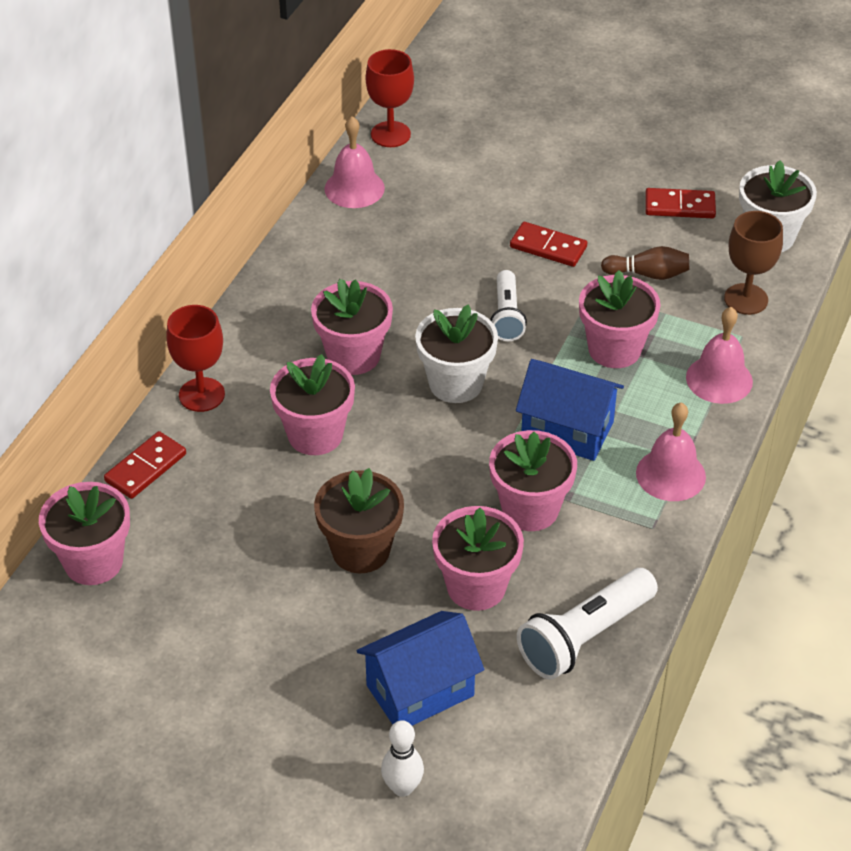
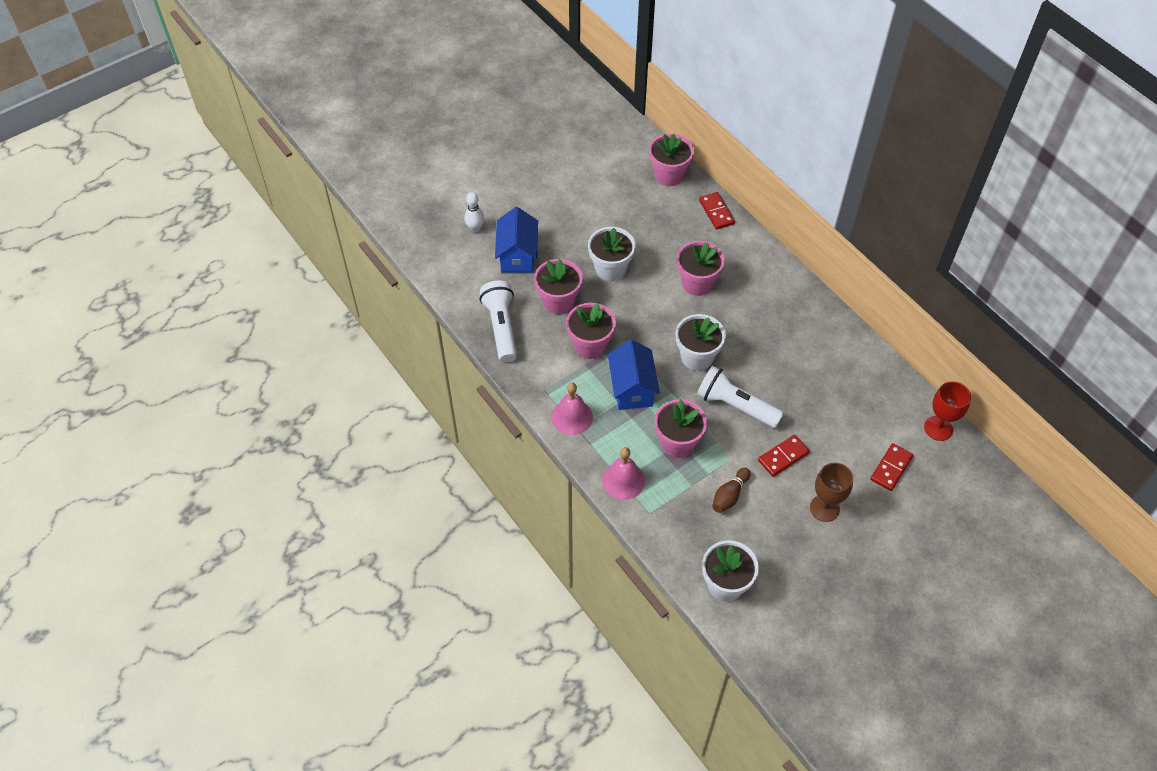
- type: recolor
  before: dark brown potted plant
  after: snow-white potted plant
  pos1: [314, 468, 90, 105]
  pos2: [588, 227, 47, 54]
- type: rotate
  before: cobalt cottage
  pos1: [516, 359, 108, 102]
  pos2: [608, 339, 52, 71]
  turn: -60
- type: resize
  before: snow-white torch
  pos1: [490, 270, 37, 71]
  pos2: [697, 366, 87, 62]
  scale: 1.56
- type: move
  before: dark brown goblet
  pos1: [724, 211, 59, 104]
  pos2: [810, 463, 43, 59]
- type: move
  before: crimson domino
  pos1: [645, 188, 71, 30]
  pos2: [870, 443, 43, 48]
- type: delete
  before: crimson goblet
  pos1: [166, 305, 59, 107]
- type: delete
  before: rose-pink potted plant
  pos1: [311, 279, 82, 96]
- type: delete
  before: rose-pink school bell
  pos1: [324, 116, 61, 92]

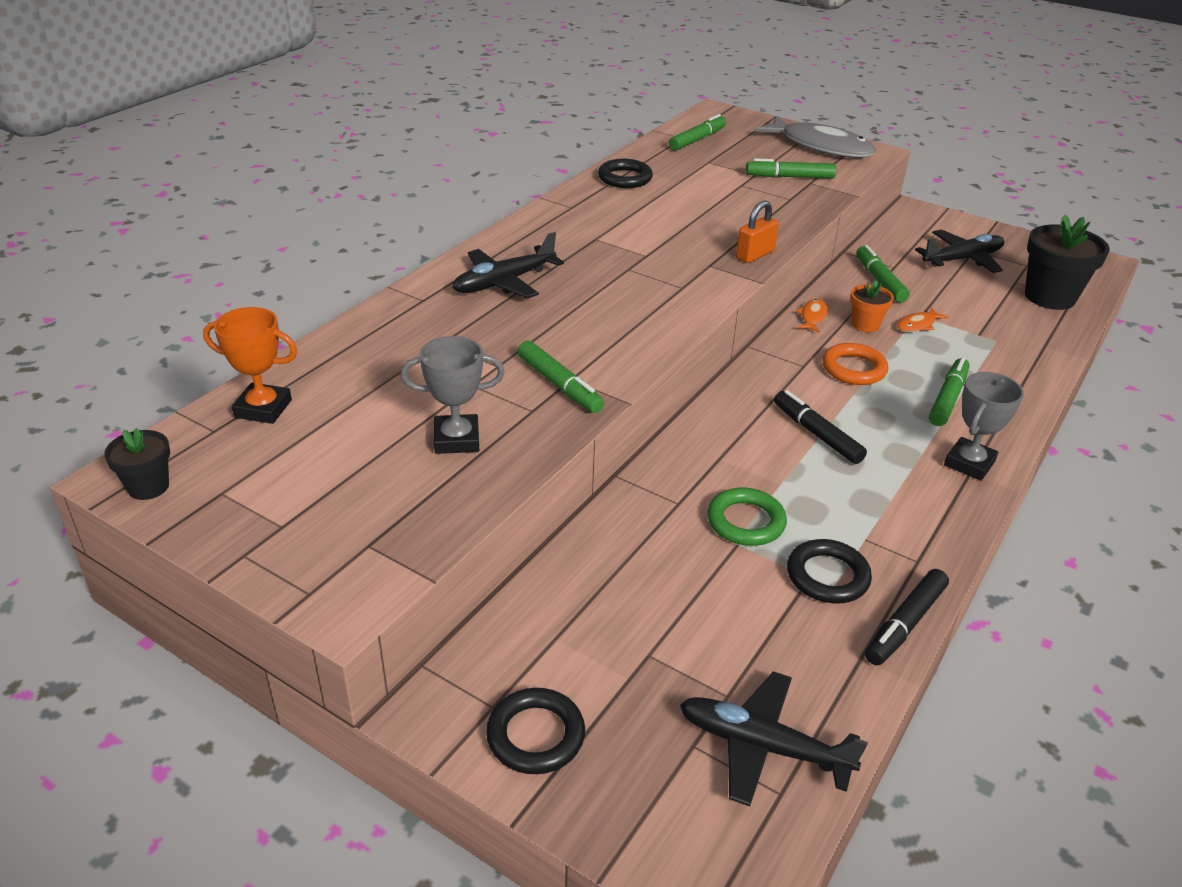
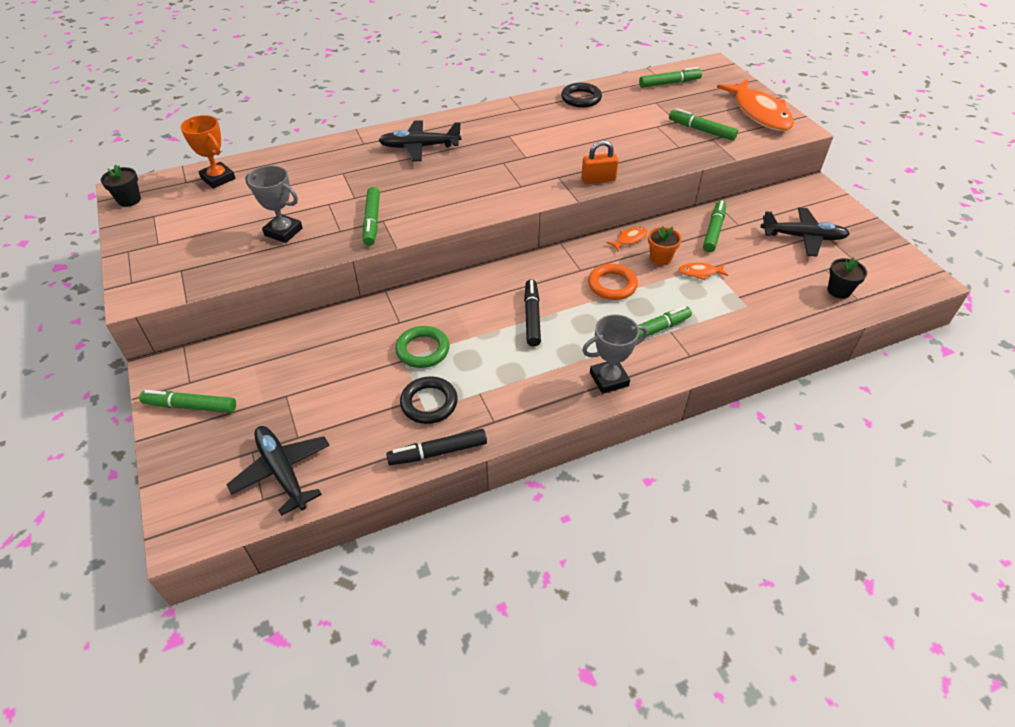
- type: replace
  before: black ring
  after: leaf-green marker
  pos1: [486, 688, 99, 86]
  pos2: [139, 390, 97, 23]
- type: recolor
  before: gray fish figure
  after: orange fish figure
  pos1: [754, 116, 122, 42]
  pos2: [717, 79, 77, 52]
- type: resize
  before: black potted plant
  pos1: [1025, 214, 85, 96]
  pos2: [828, 257, 39, 42]
  scale: 0.54

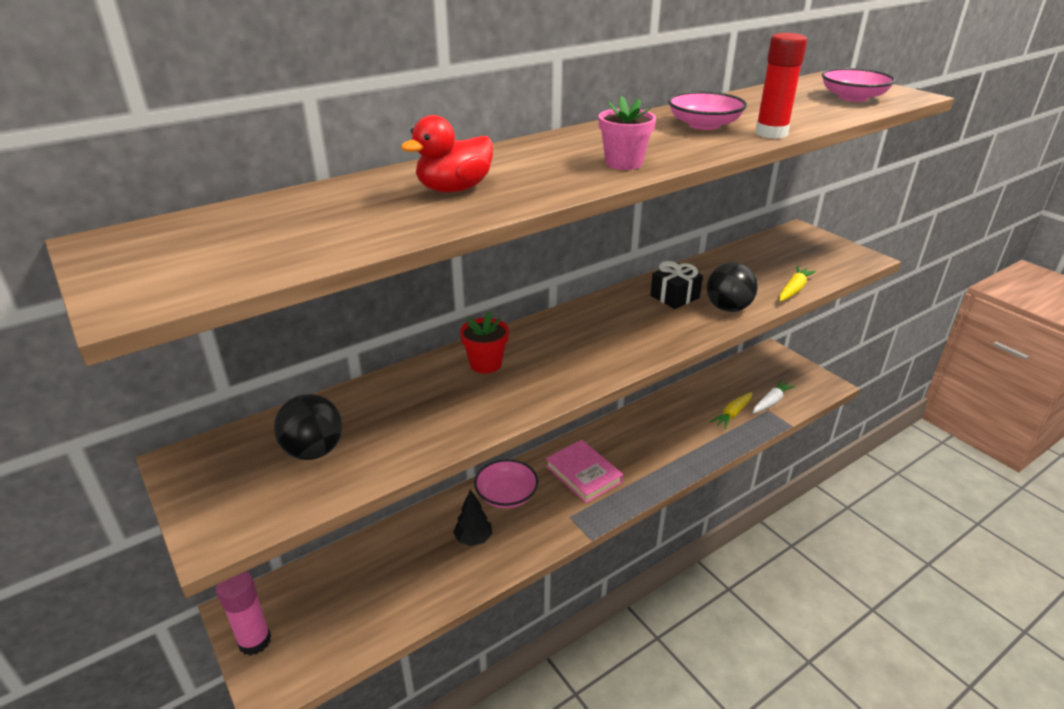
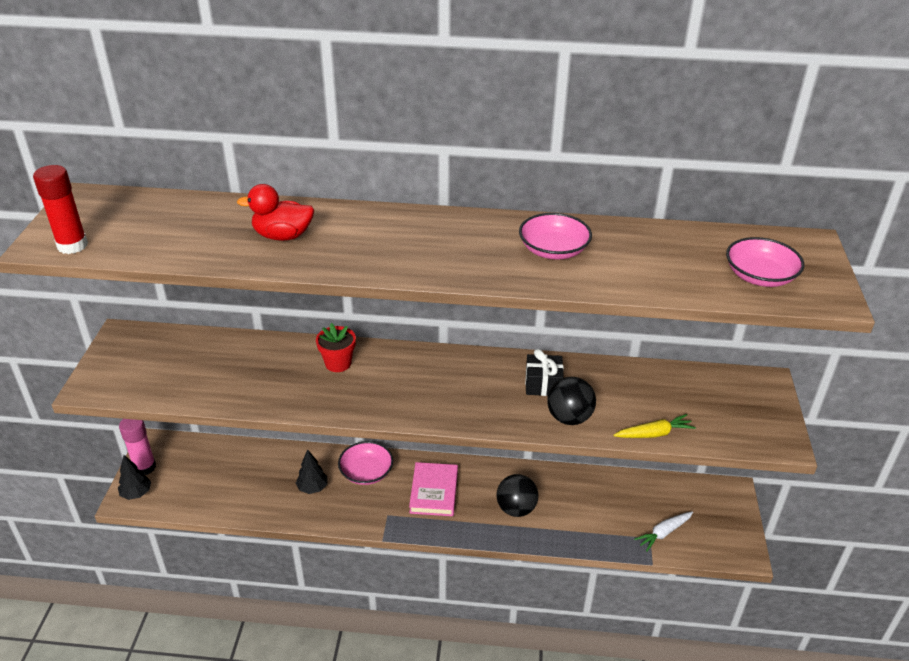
- type: move
  before: crimson glue
  pos1: [755, 33, 53, 106]
  pos2: [33, 165, 55, 89]
- type: insert
  after: black fir tree
  pos2: [118, 455, 33, 45]
- type: move
  before: black ball
  pos1: [274, 394, 69, 66]
  pos2: [496, 474, 42, 43]
- type: rotate
  before: snow-white toy carrot
  pos1: [753, 379, 42, 34]
  pos2: [634, 511, 59, 41]
  turn: 150
- type: delete
  before: rose-pink potted plant
  pos1: [598, 96, 58, 74]
- type: delete
  before: bright yellow toy carrot
  pos1: [710, 392, 42, 37]

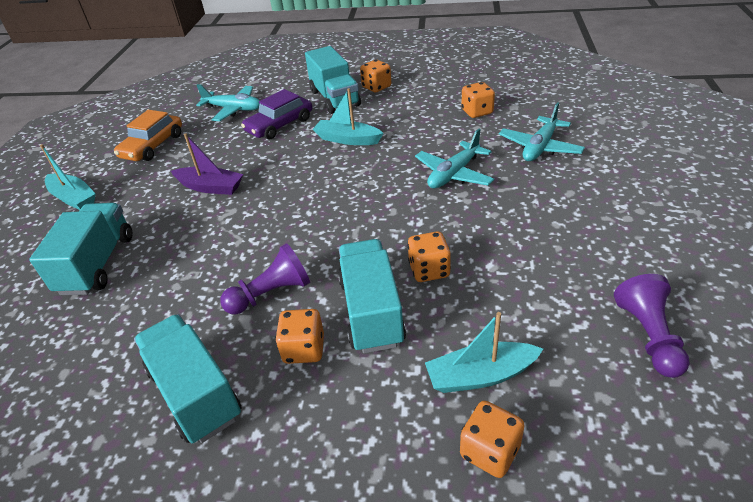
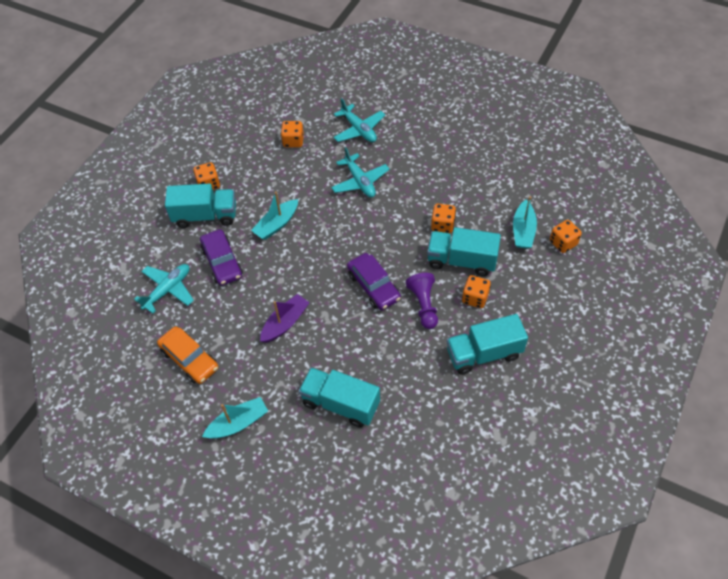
- type: insert
  after: royal purple toy car
  pos2: [347, 253, 54, 57]
- type: delete
  before: royal purple pawn
  pos1: [614, 274, 76, 104]

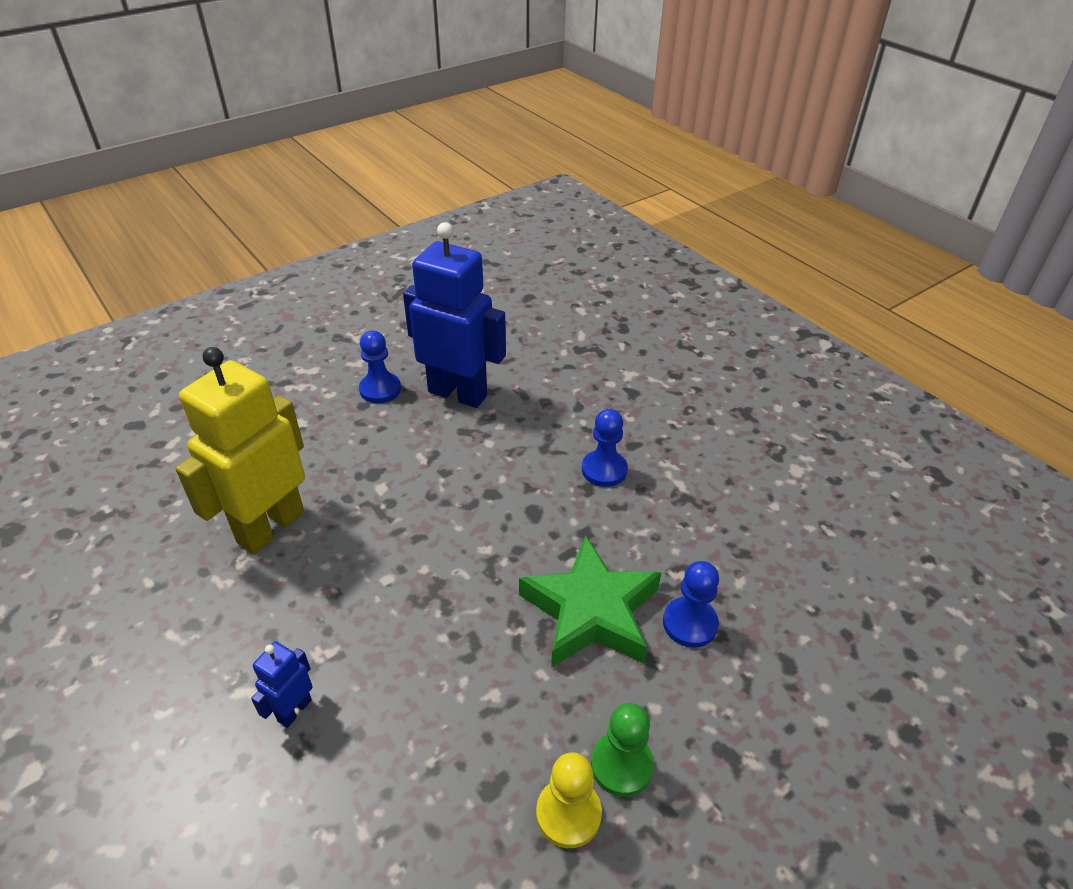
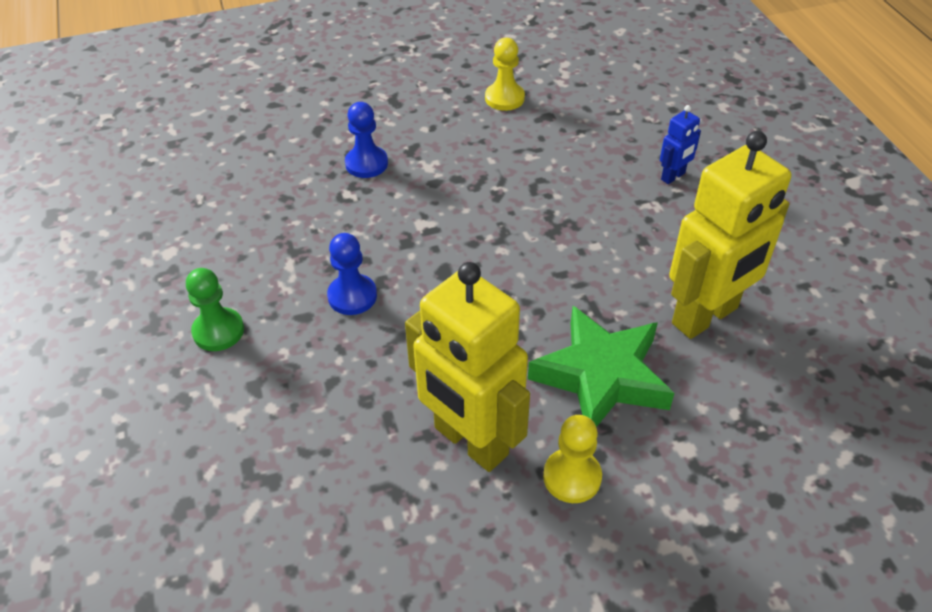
- type: move
  before: leaf-green pawn
  pos1: [591, 703, 63, 94]
  pos2: [186, 268, 58, 83]
- type: recolor
  before: cobalt robot
  after: bright yellow robot
  pos1: [403, 222, 103, 186]
  pos2: [405, 262, 125, 210]
- type: move
  before: leaf-green star
  pos1: [519, 535, 142, 133]
  pos2: [528, 306, 146, 121]
- type: recolor
  before: cobalt pawn
  after: bright yellow pawn
  pos1: [359, 331, 42, 72]
  pos2: [543, 415, 59, 88]

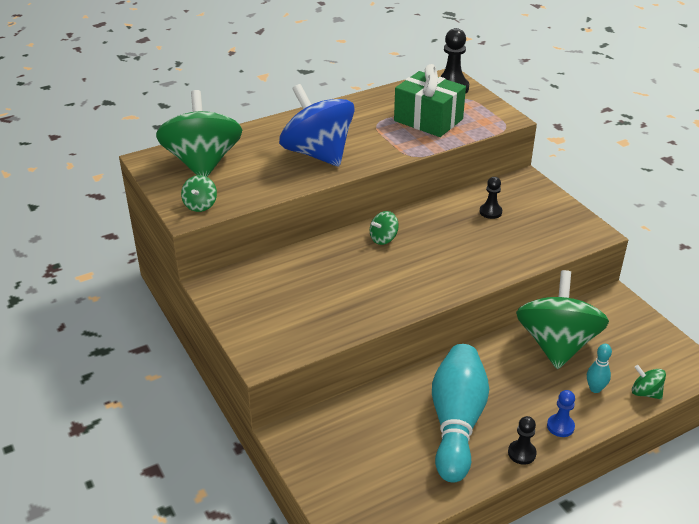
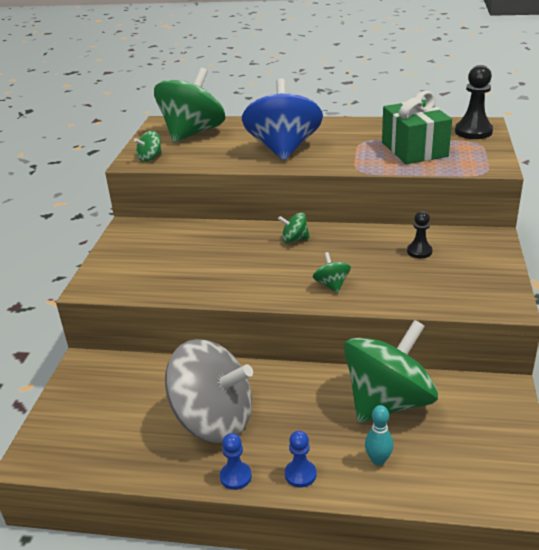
- type: replace
  before: teal tenpin
  after: gray toy top
  pos1: [432, 344, 57, 139]
  pos2: [165, 339, 88, 104]
- type: recolor
  before: black pawn
  after: cobalt pawn
  pos1: [508, 416, 29, 49]
  pos2: [220, 433, 32, 57]
- type: move
  before: leaf-green toy top
  pos1: [632, 365, 34, 34]
  pos2: [313, 252, 38, 41]

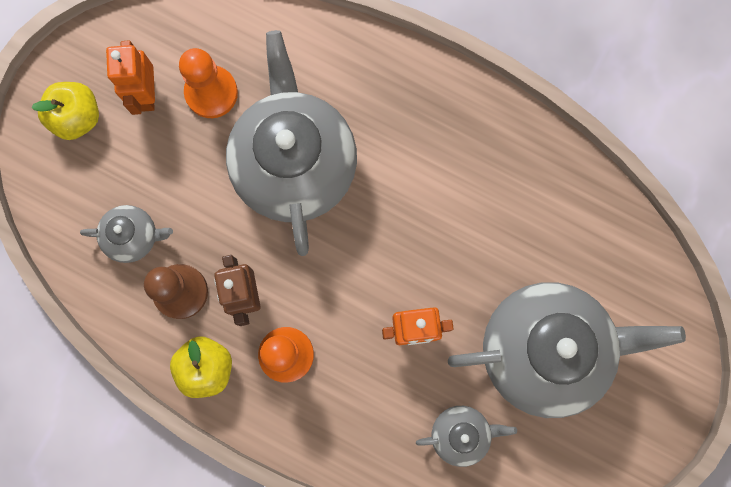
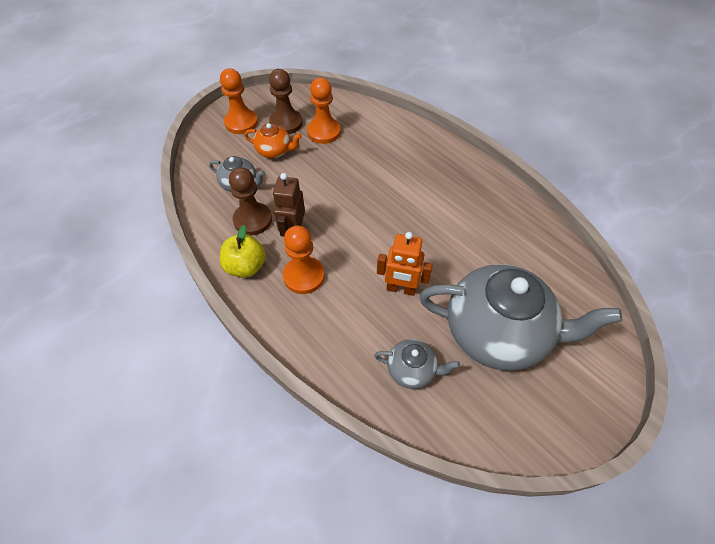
- type: replace
  before: bright yellow apple
  after: orange pawn
  pos1: [32, 82, 67, 58]
  pos2: [220, 68, 38, 66]
- type: insert
  after: orange china teapot
  pos2: [245, 123, 57, 35]
- type: replace
  before: orange robot
  after: dark brown pawn
  pos1: [106, 41, 49, 74]
  pos2: [269, 69, 34, 65]
- type: delete
  before: gray china teapot
  pos1: [226, 30, 131, 226]

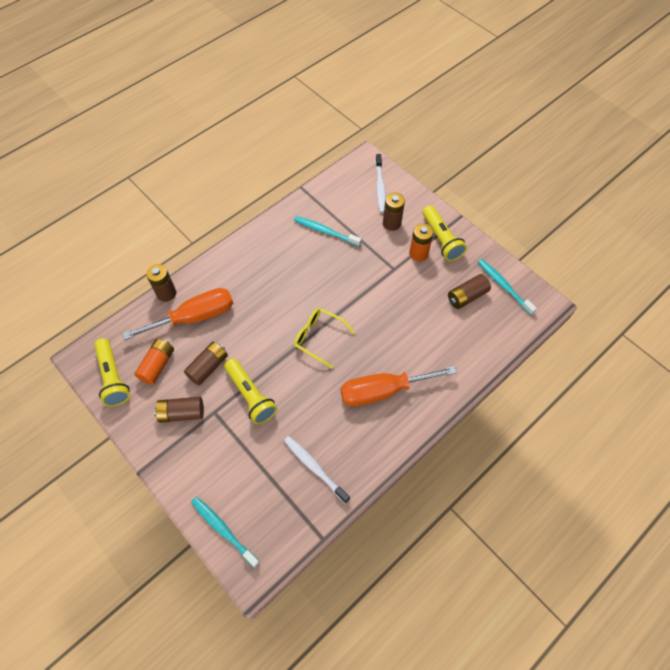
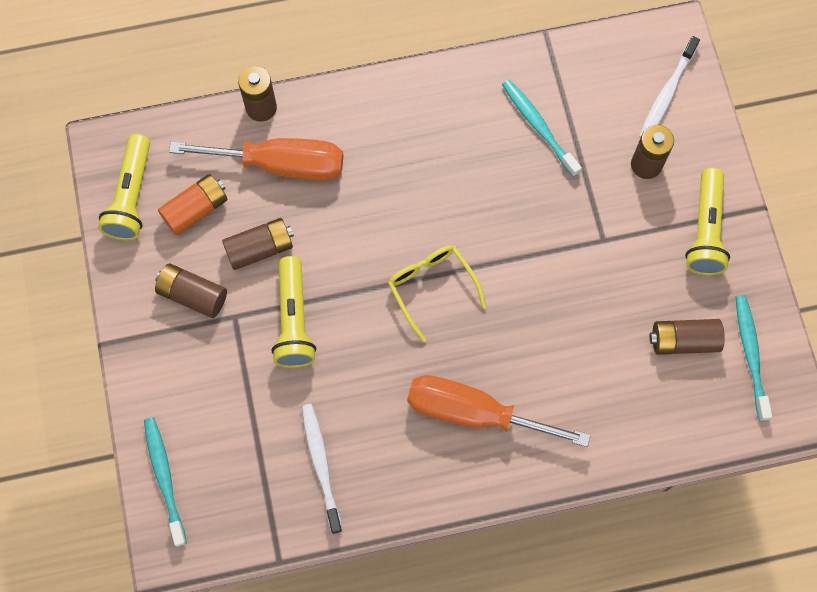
- type: delete
  before: orange battery
  pos1: [409, 223, 25, 38]

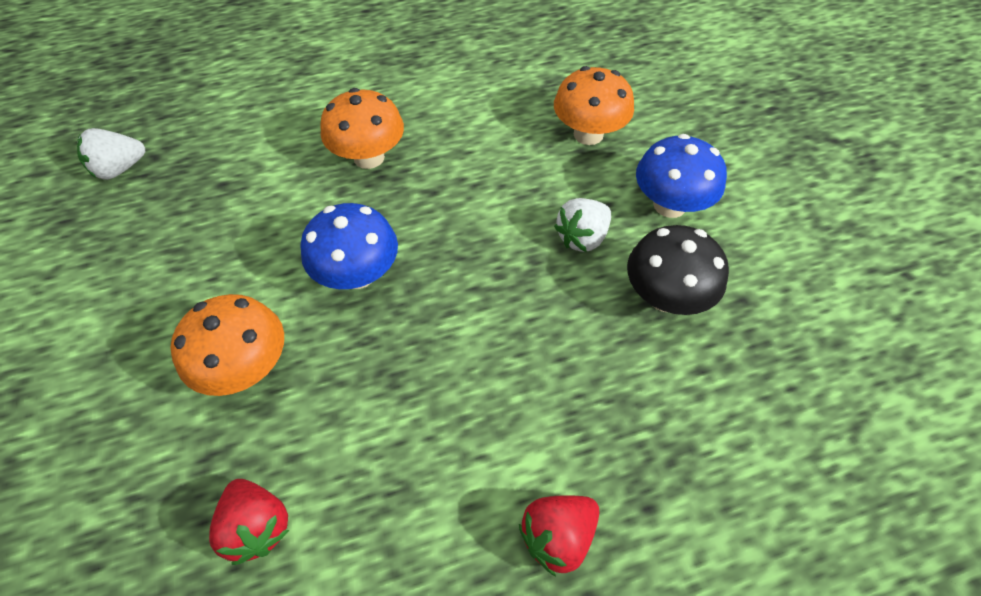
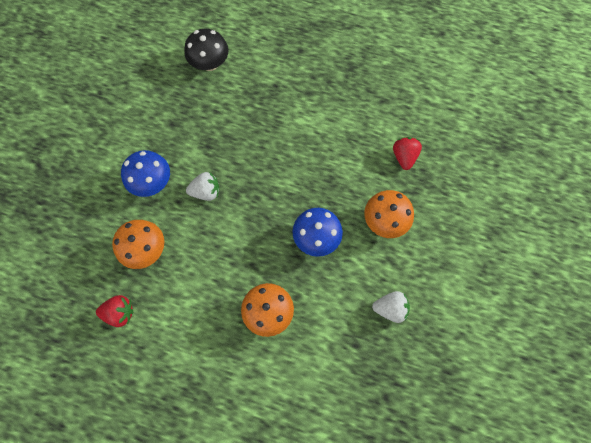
- type: move
  before: crimson toy strawberry
  pos1: [519, 495, 80, 81]
  pos2: [96, 295, 37, 32]
- type: move
  before: black toadstool
  pos1: [627, 225, 102, 90]
  pos2: [184, 29, 45, 42]
- type: move
  before: snow-white toy strawberry
  pos1: [77, 128, 68, 52]
  pos2: [372, 291, 38, 32]

